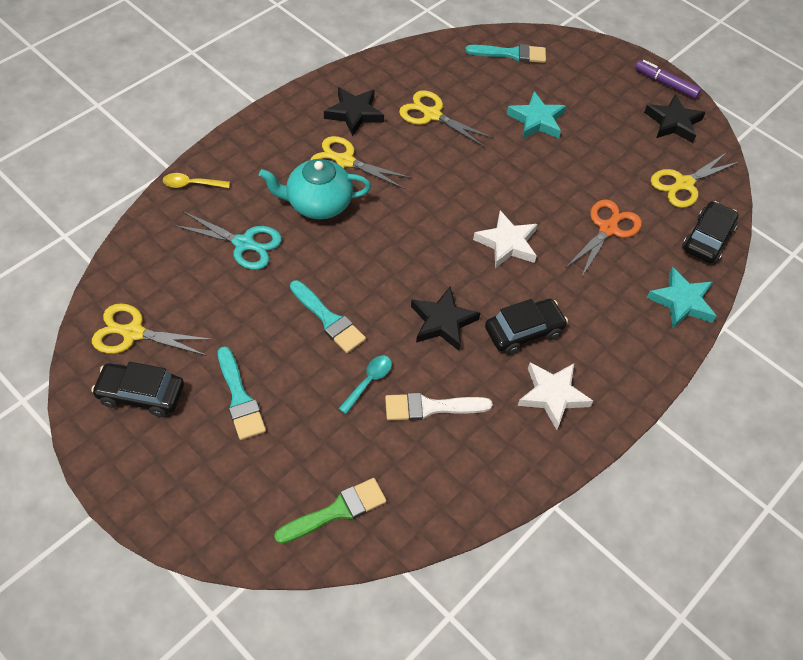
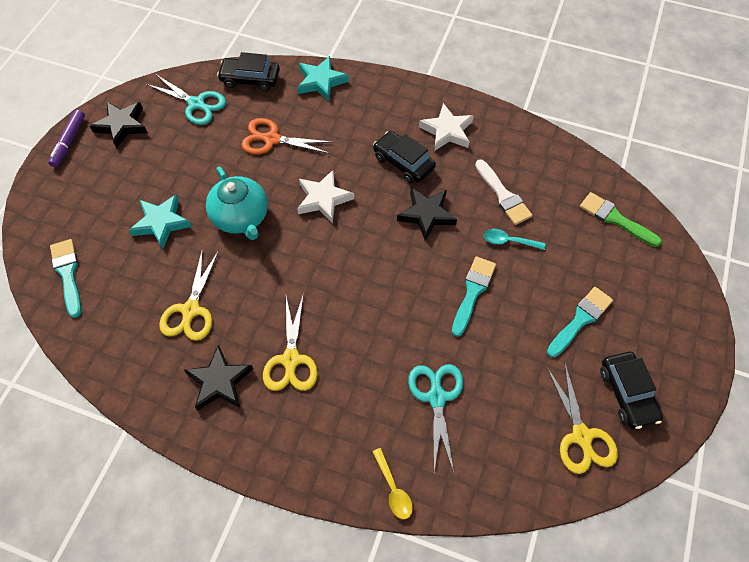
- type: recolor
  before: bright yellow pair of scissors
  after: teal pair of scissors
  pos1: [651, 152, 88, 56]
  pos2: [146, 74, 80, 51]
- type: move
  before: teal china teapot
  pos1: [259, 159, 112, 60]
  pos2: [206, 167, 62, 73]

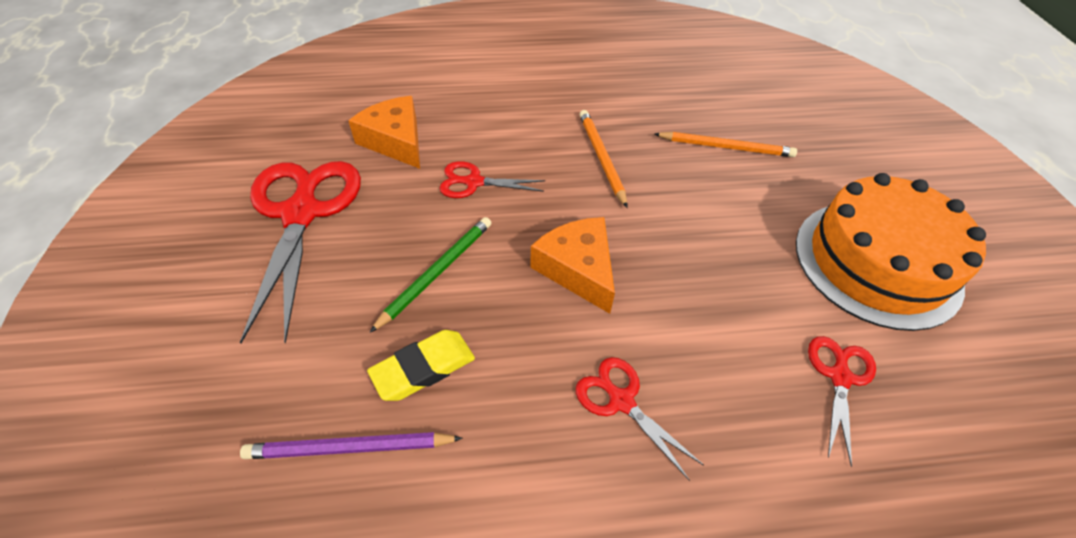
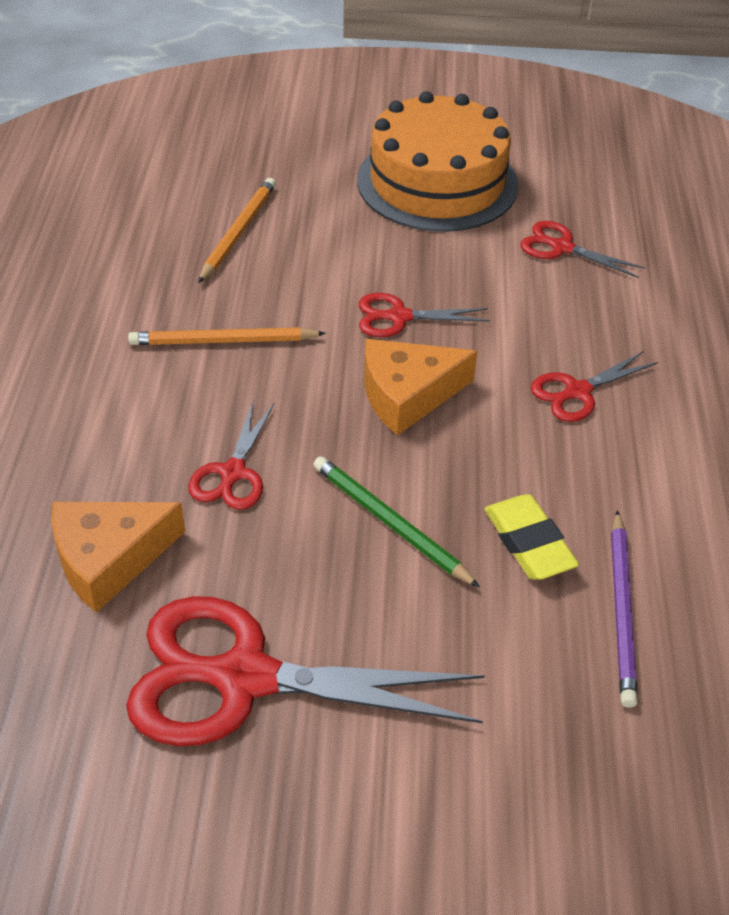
- type: insert
  after: crimson pair of scissors
  pos2: [358, 293, 132, 44]

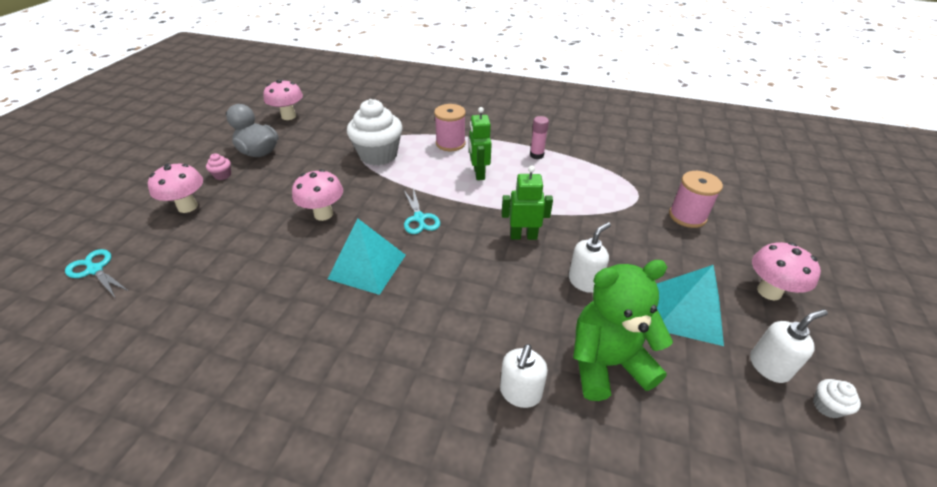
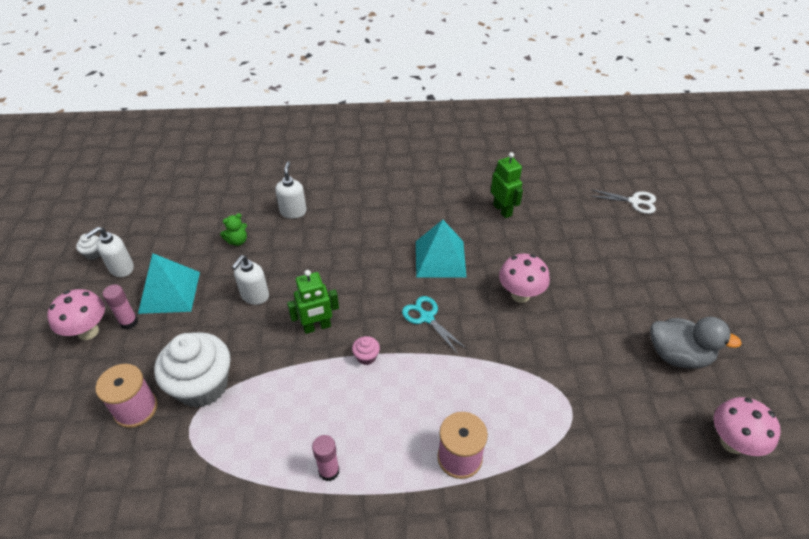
- type: insert
  after: rose-pink glue
  pos2: [103, 285, 35, 44]
- type: move
  before: snow-white fairy cake
  pos1: [347, 99, 56, 66]
  pos2: [154, 332, 77, 76]
- type: resize
  before: leaf-green teddy
  pos1: [573, 260, 100, 141]
  pos2: [220, 213, 27, 33]
  scale: 0.42
- type: move
  before: rose-pink fairy cake
  pos1: [206, 153, 25, 27]
  pos2: [352, 336, 28, 29]
- type: move
  before: leaf-green robot
  pos1: [469, 107, 23, 73]
  pos2: [491, 152, 32, 66]
- type: recolor
  before: teal pair of scissors
  after: snow-white pair of scissors
  pos1: [65, 249, 63, 48]
  pos2: [590, 189, 66, 25]
- type: delete
  before: rose-pink toadstool
  pos1: [148, 163, 55, 50]

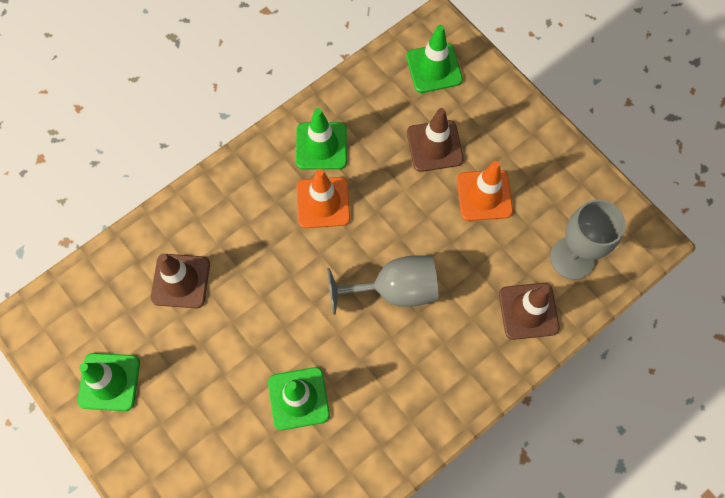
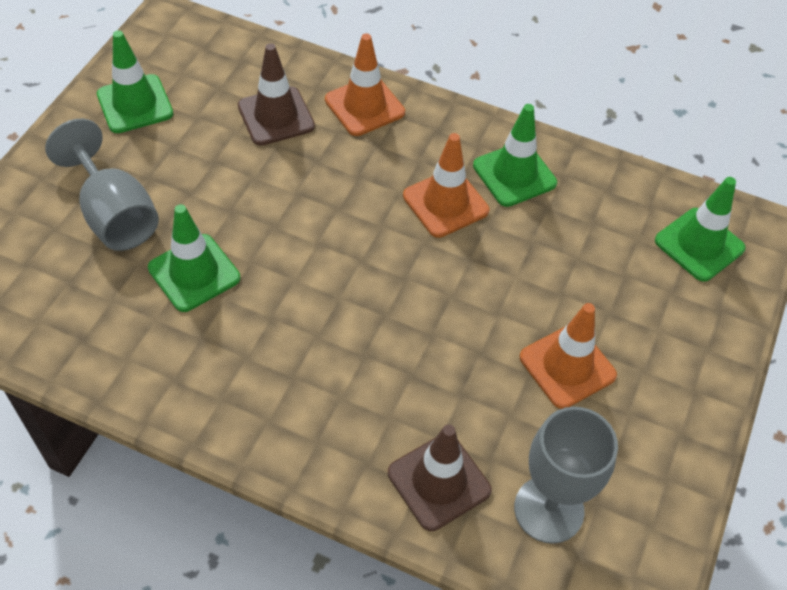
- type: move
  before: gray goblet
  pos1: [328, 255, 110, 60]
  pos2: [45, 119, 114, 132]
- type: insert
  after: orange traffic cone
  pos2: [325, 33, 80, 103]
- type: delete
  before: dark brown traffic cone
  pos1: [407, 108, 57, 64]

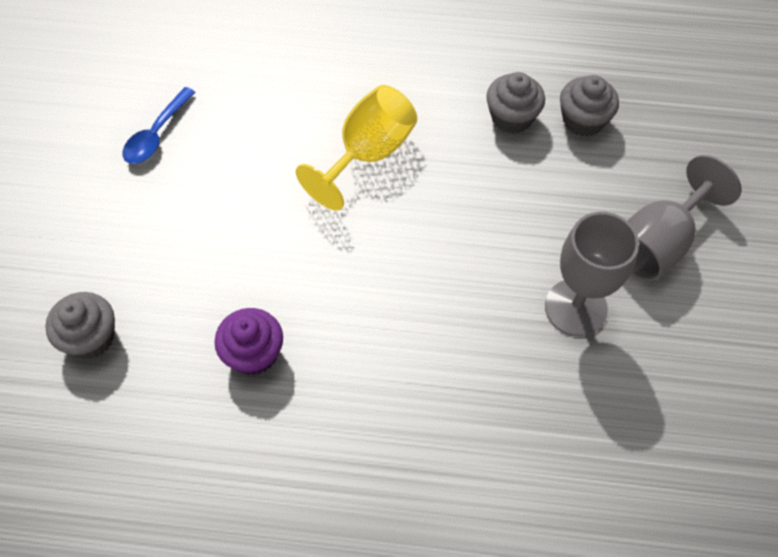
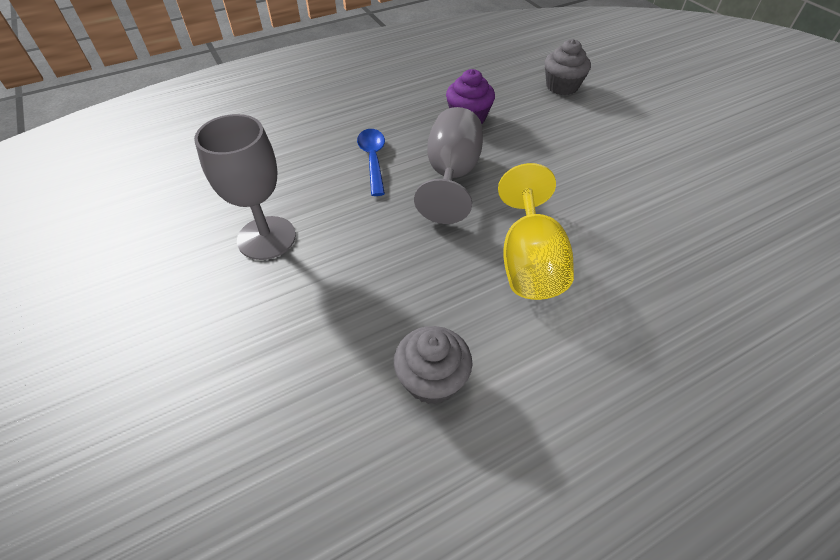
- type: move
  before: cobalt tablespoon
  pos1: [122, 87, 74, 77]
  pos2: [357, 129, 28, 67]
- type: move
  before: gray goblet
  pos1: [628, 155, 114, 126]
  pos2: [414, 107, 69, 117]
- type: delete
  before: gray fairy cake
  pos1: [560, 75, 59, 62]

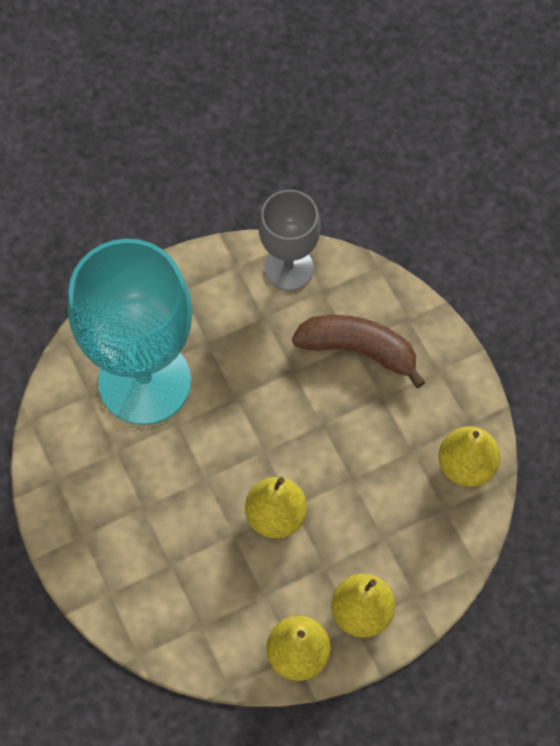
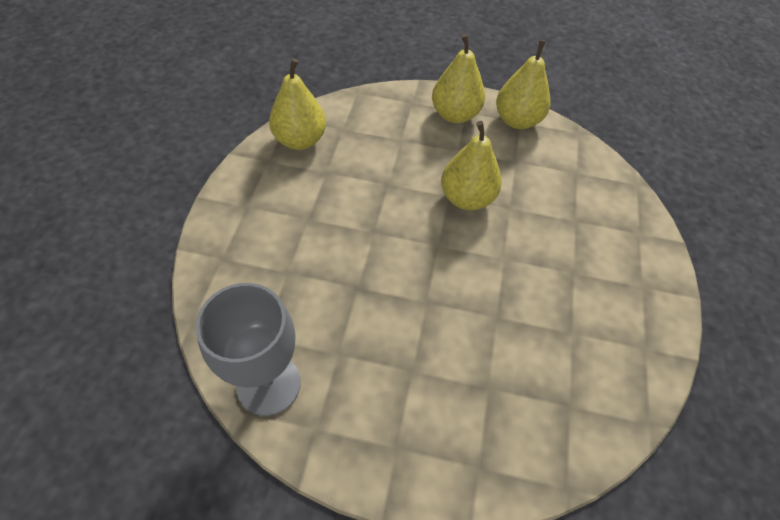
- type: delete
  before: teal goblet
  pos1: [68, 239, 124, 186]
- type: delete
  before: dark brown banana
  pos1: [292, 315, 133, 73]

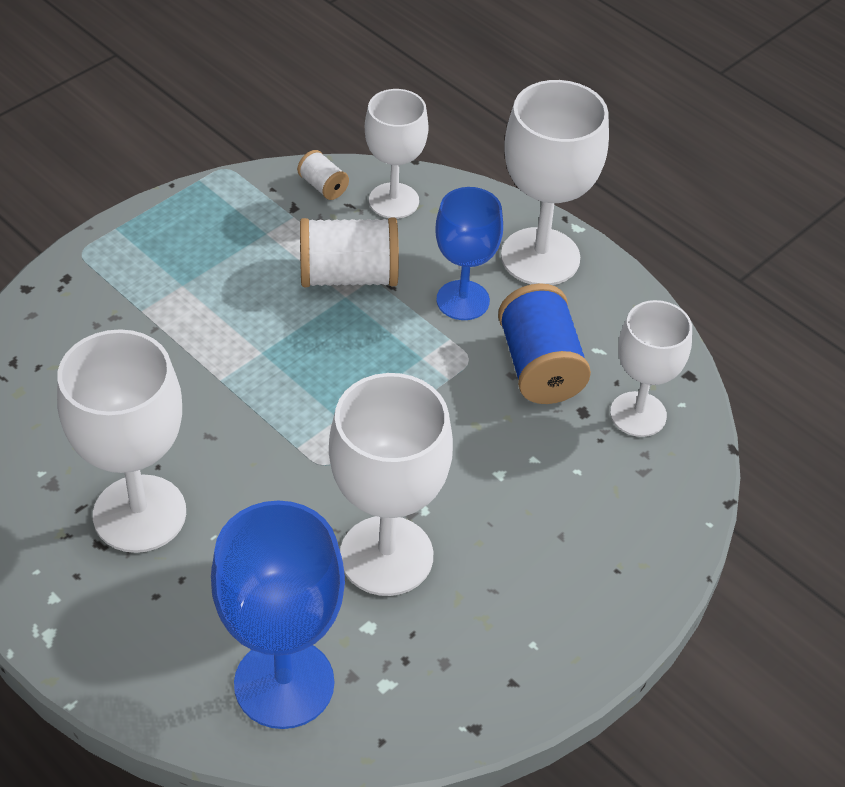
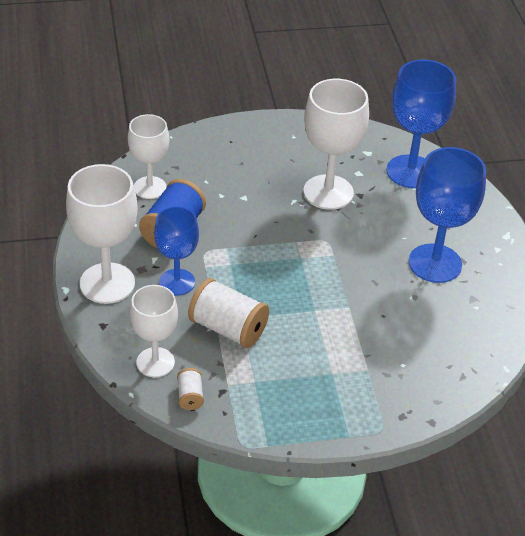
- type: recolor
  before: snow-white goblet
  after: cobalt goblet
  pos1: [57, 329, 129, 224]
  pos2: [409, 147, 77, 136]

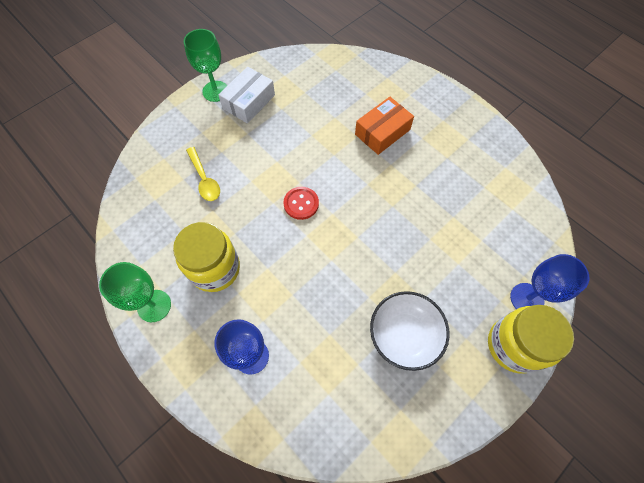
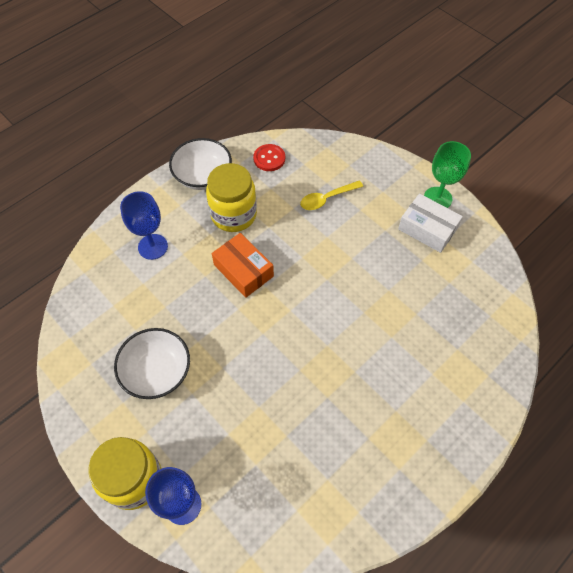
- type: replace
  before: leaf-green goblet
  after: snow-white bowl
  pos1: [99, 262, 72, 60]
  pos2: [169, 138, 63, 52]
- type: move
  before: orange package
  pos1: [355, 97, 59, 58]
  pos2: [212, 233, 62, 65]
- type: move
  before: crimson shirt button
  pos1: [284, 187, 35, 33]
  pos2: [253, 144, 32, 27]

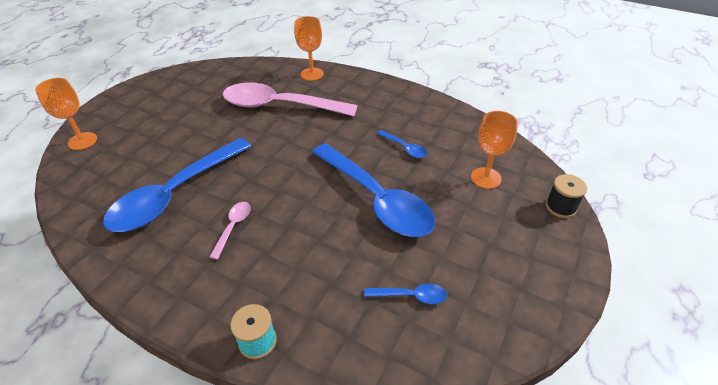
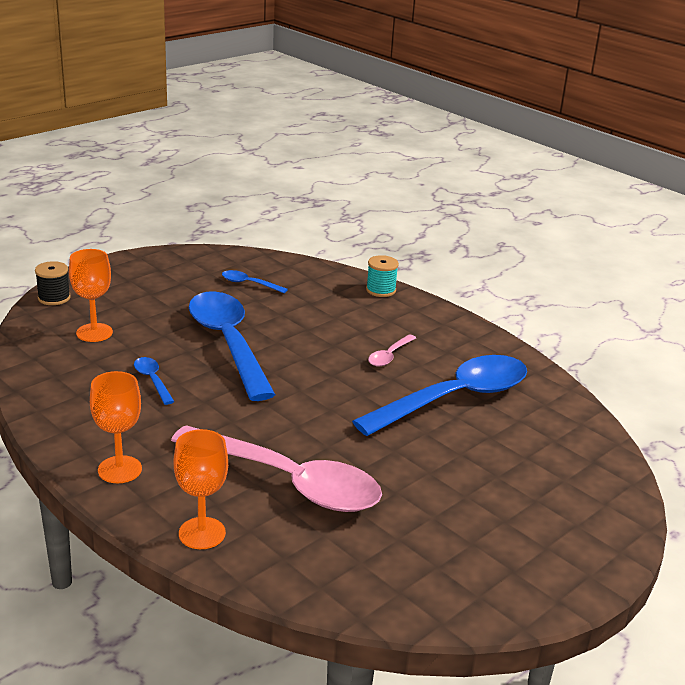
- type: move
  before: orange goblet
  pos1: [35, 78, 62, 72]
  pos2: [90, 371, 52, 112]

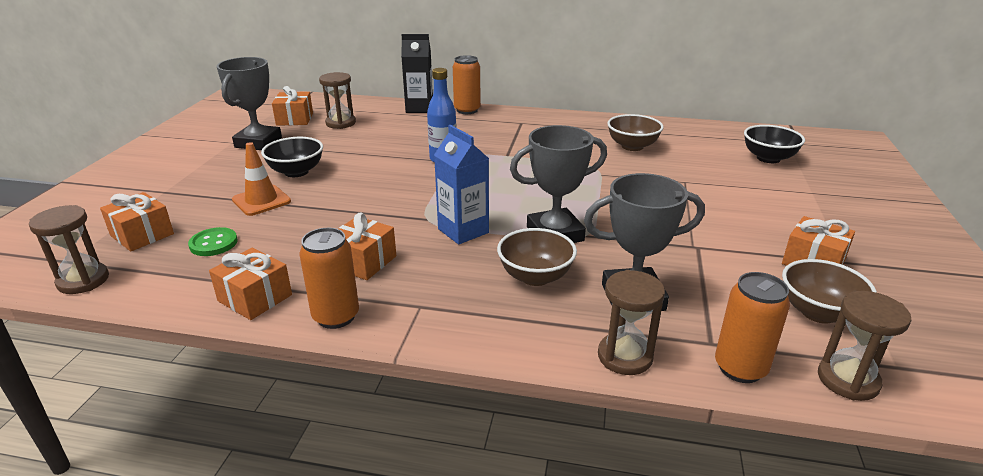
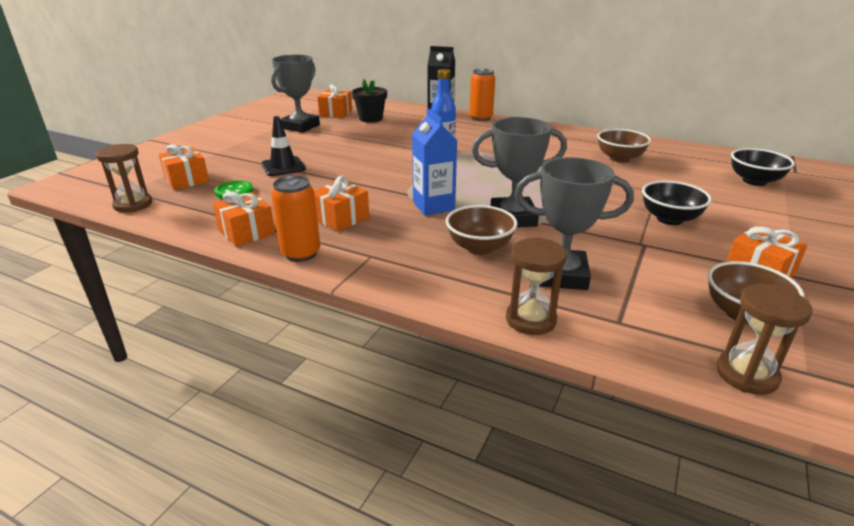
- type: recolor
  before: orange traffic cone
  after: black traffic cone
  pos1: [232, 142, 59, 74]
  pos2: [262, 116, 44, 60]
- type: replace
  before: dark brown sandglass
  after: black potted plant
  pos1: [319, 72, 37, 57]
  pos2: [352, 79, 35, 44]
- type: move
  before: black bowl
  pos1: [261, 137, 62, 40]
  pos2: [642, 181, 70, 44]
- type: delete
  before: orange can
  pos1: [715, 272, 75, 111]

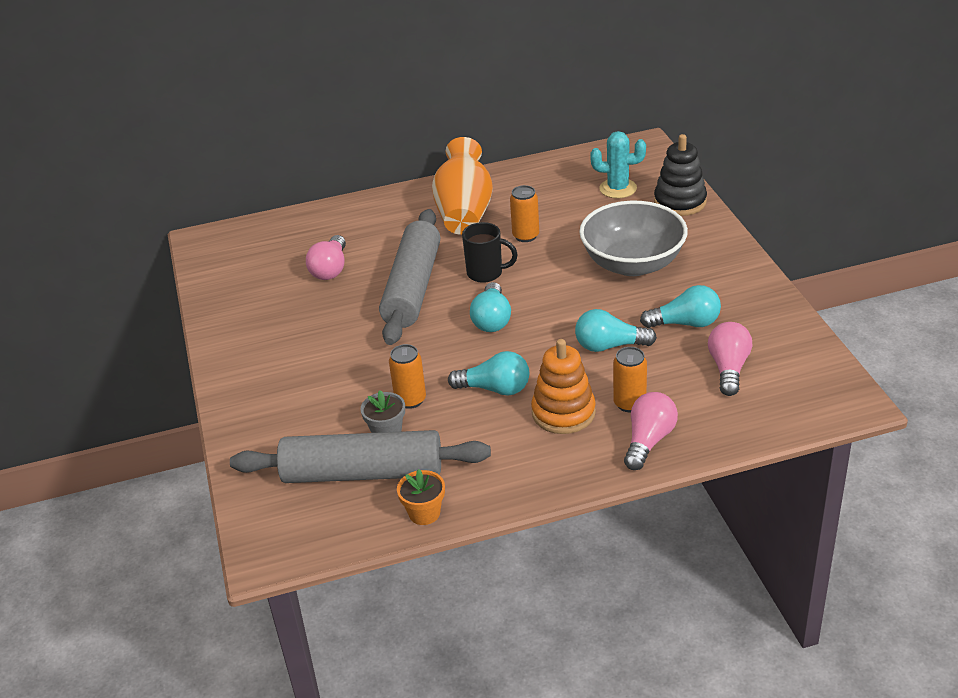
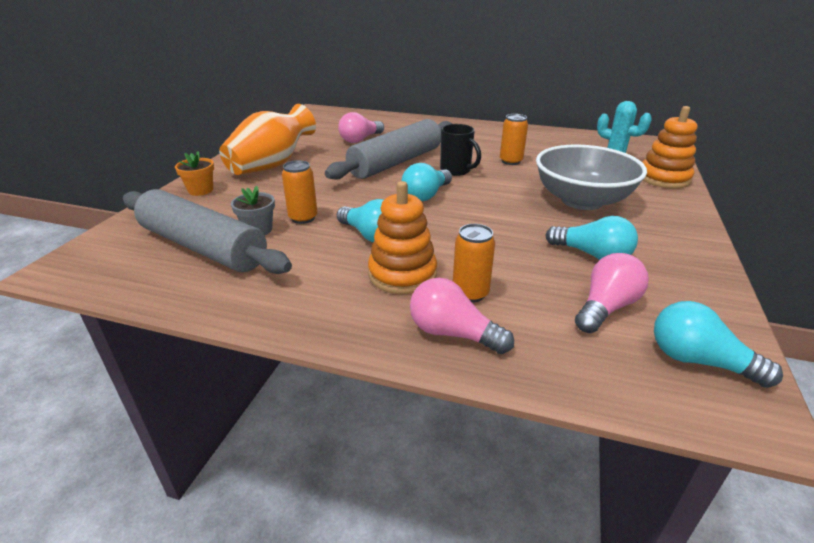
- type: move
  before: orange potted plant
  pos1: [397, 469, 48, 56]
  pos2: [175, 151, 39, 45]
- type: move
  before: orange vase
  pos1: [432, 137, 61, 98]
  pos2: [219, 104, 97, 71]
- type: rotate
  before: rose-pink lightbulb
  pos1: [624, 392, 54, 78]
  pos2: [410, 278, 104, 76]
  turn: -120
- type: recolor
  before: black stacking rings
  after: orange stacking rings
  pos1: [654, 134, 53, 82]
  pos2: [642, 106, 55, 83]
- type: move
  before: teal lightbulb
  pos1: [575, 309, 82, 43]
  pos2: [654, 301, 129, 87]

